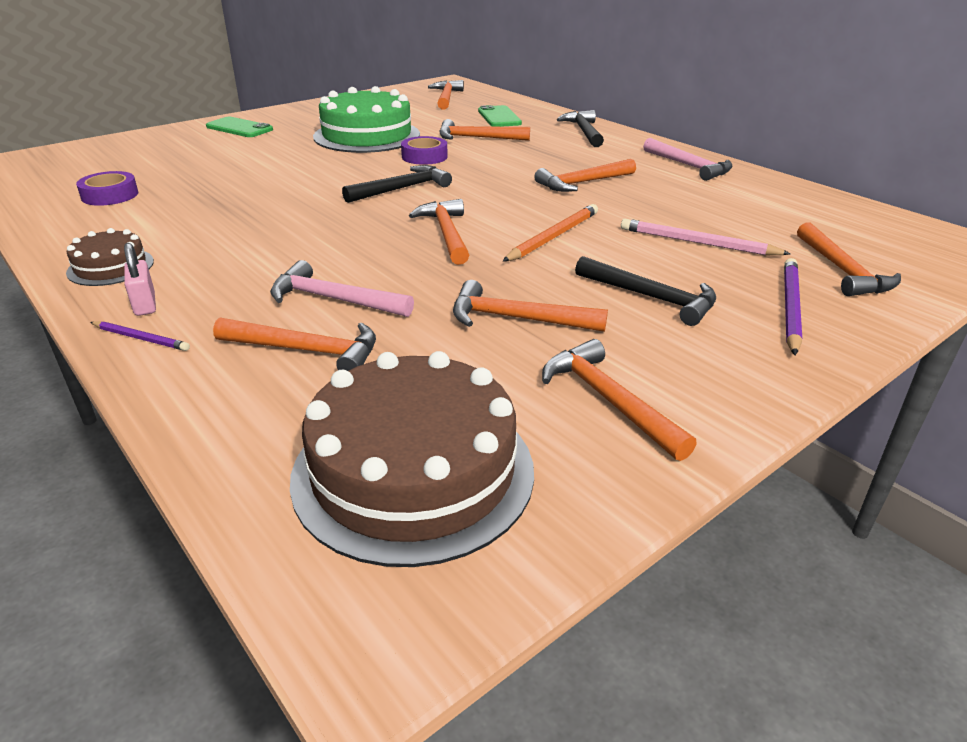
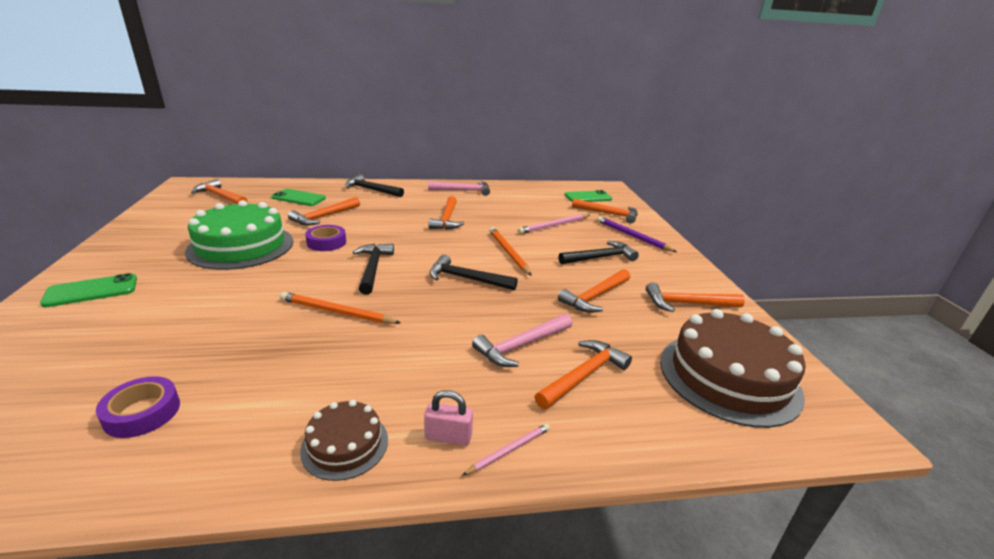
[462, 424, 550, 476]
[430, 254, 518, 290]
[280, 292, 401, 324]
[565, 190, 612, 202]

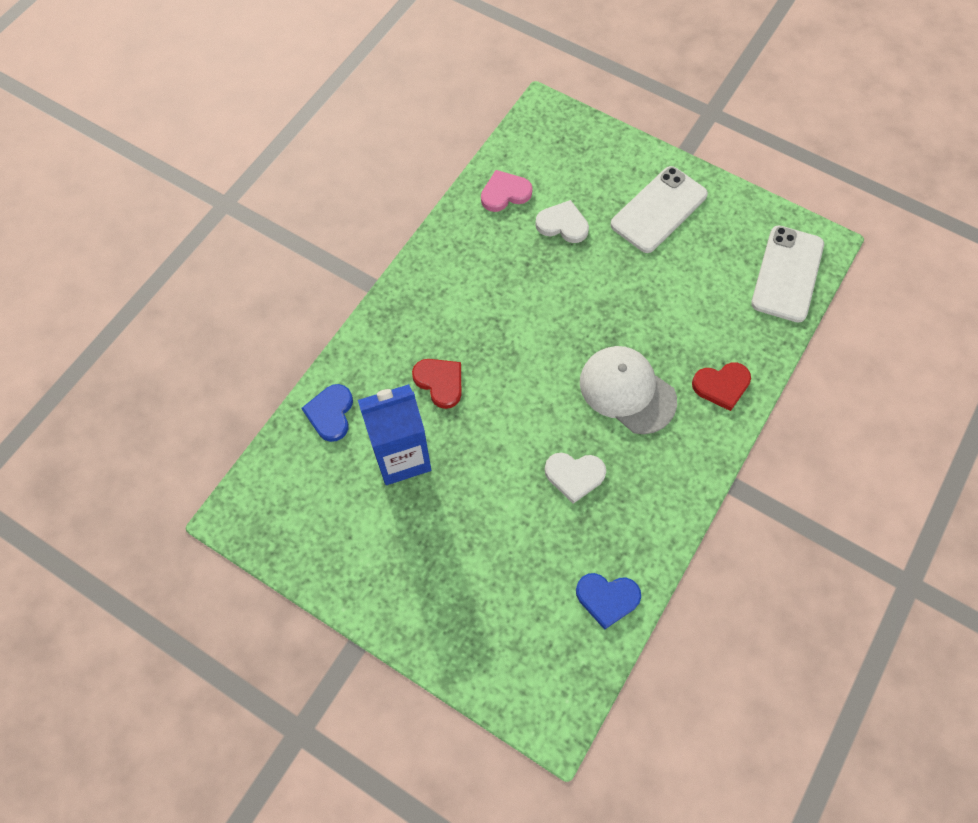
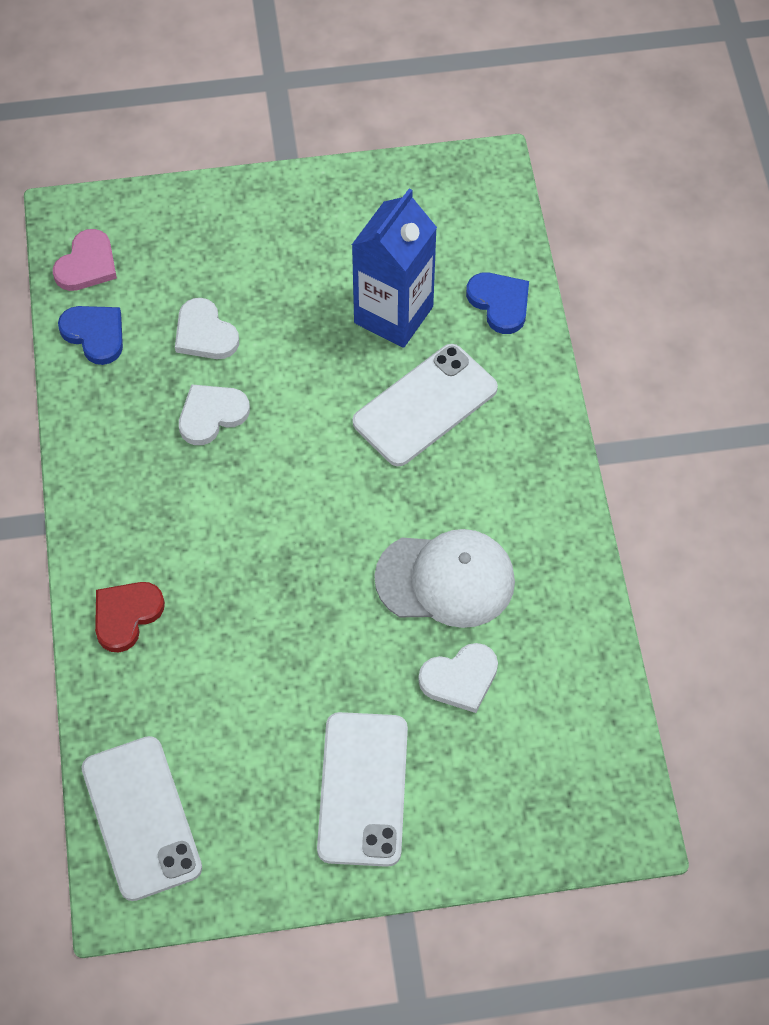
[353, 344, 498, 466]
[53, 229, 117, 291]
[58, 306, 123, 365]
[374, 529, 515, 628]
[175, 298, 239, 359]

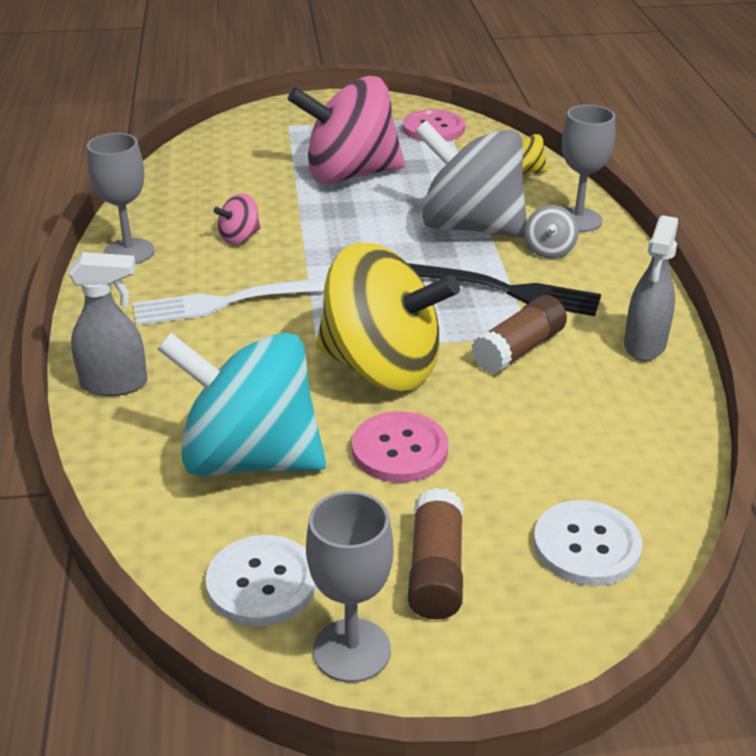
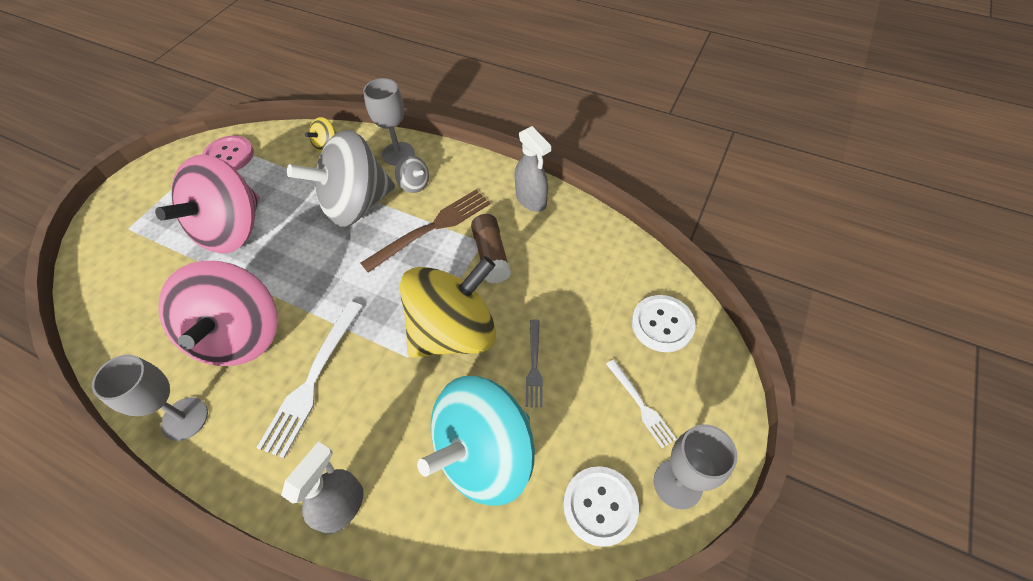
[158, 261, 278, 366]
[526, 319, 543, 407]
[361, 190, 490, 273]
[606, 360, 676, 448]

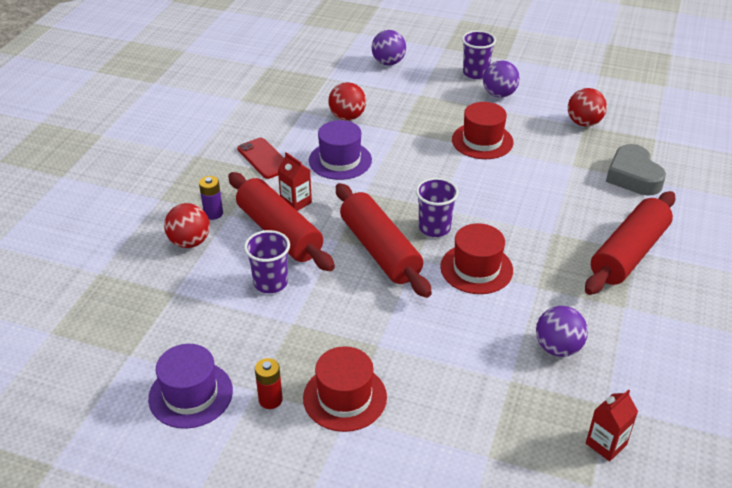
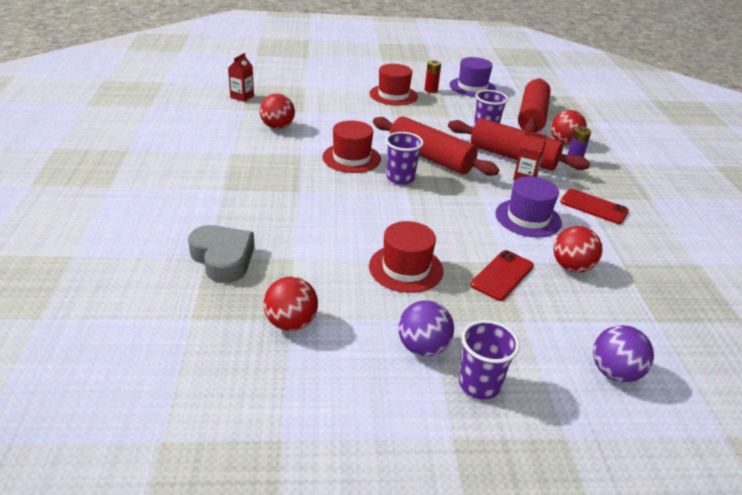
[260, 94, 295, 129]
[518, 79, 551, 133]
[470, 250, 534, 301]

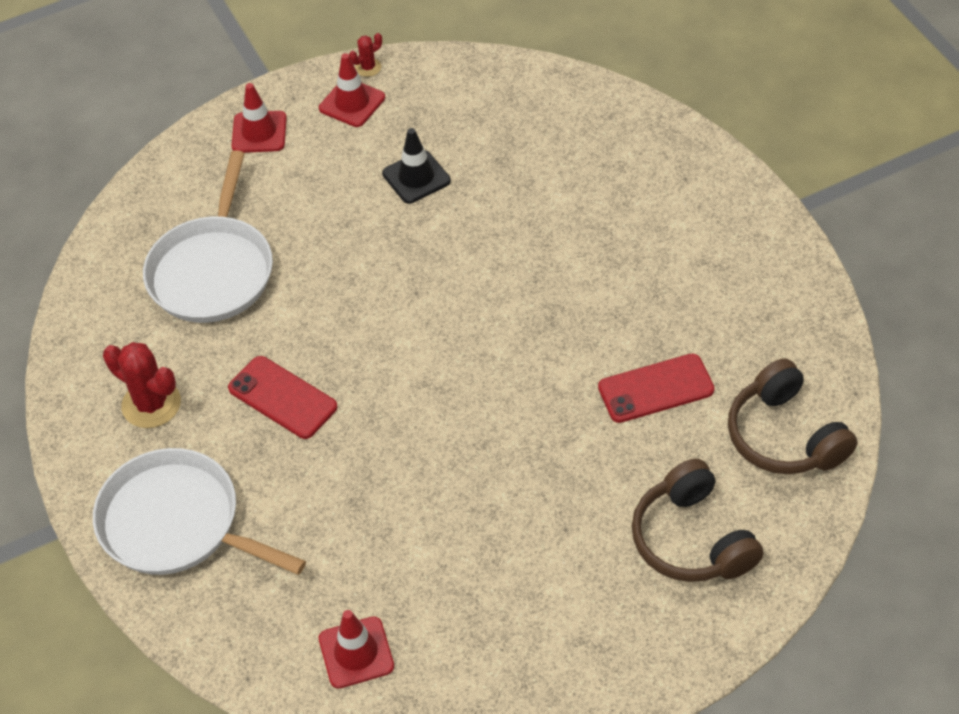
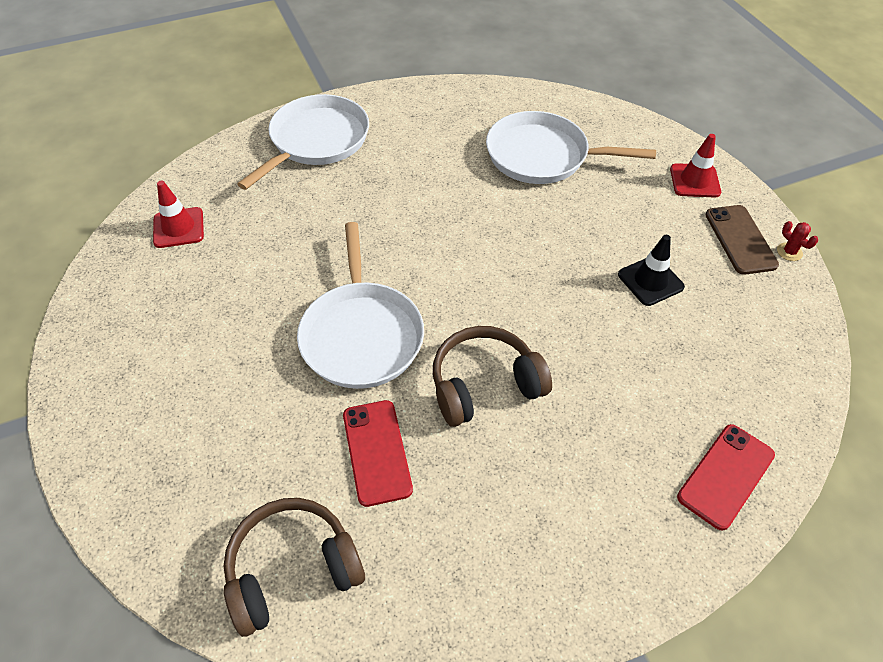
[103, 342, 181, 428] (first image)
[677, 424, 775, 531]
[705, 205, 779, 275]
[433, 326, 552, 427]
[297, 222, 424, 389]

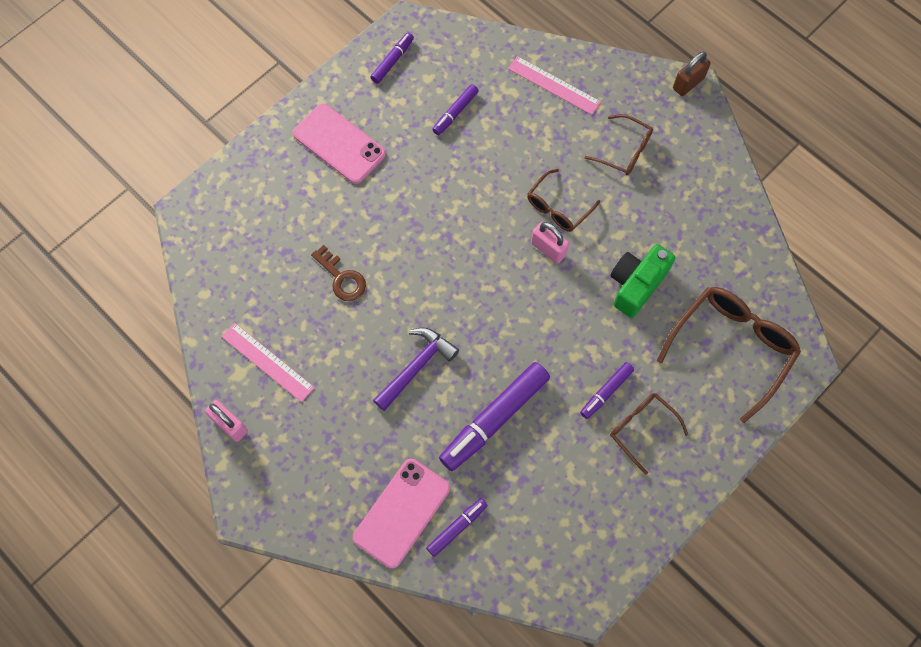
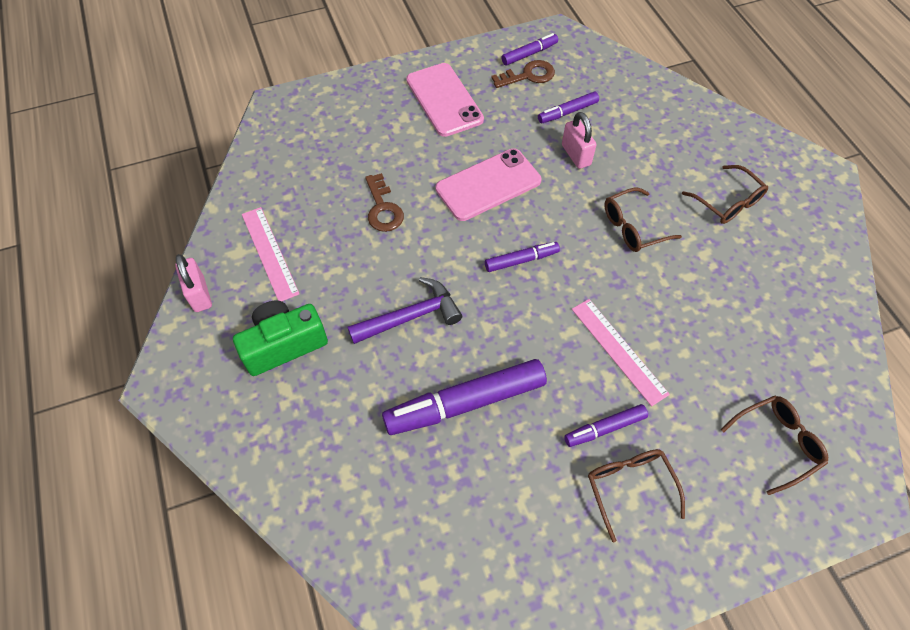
[435, 148, 541, 221]
[485, 242, 560, 272]
[572, 299, 670, 406]
[562, 112, 596, 169]
[233, 301, 328, 376]
[721, 396, 828, 495]
[673, 52, 711, 96] (first image)
[491, 60, 555, 88]

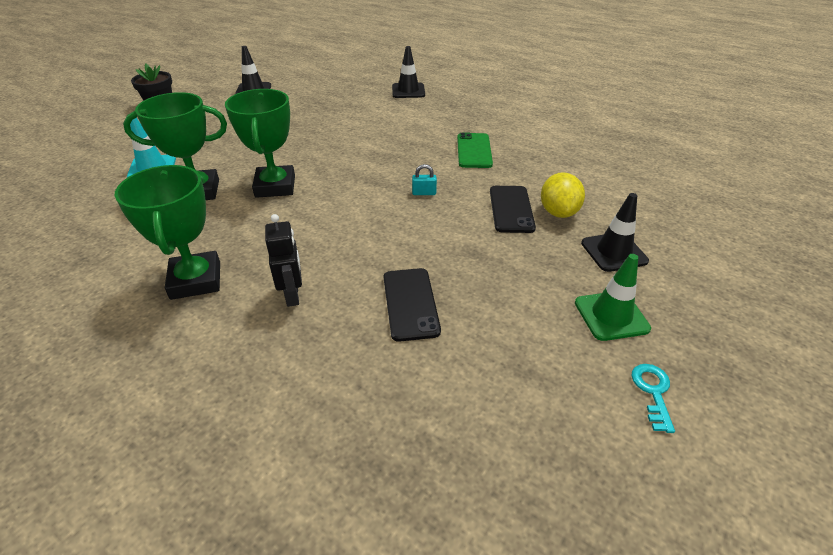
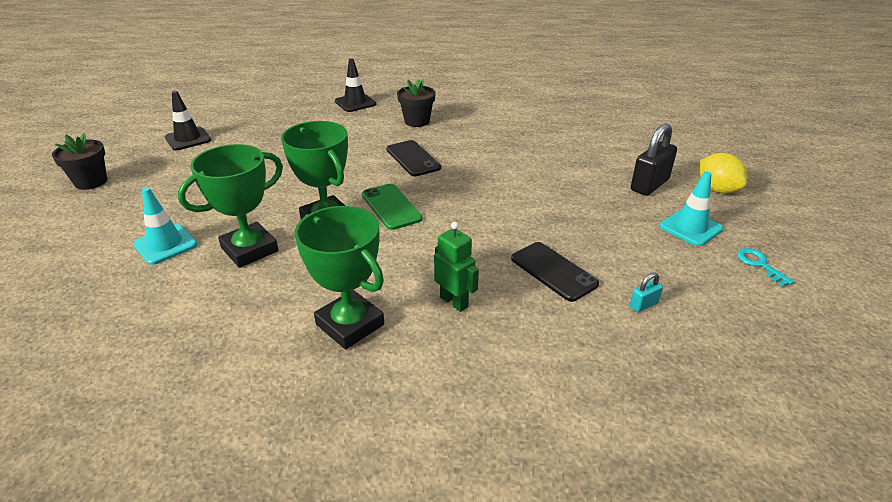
[434, 222, 479, 312]
[630, 272, 663, 312]
[362, 184, 423, 230]
[386, 140, 441, 177]
[700, 153, 747, 193]
[660, 172, 723, 246]
[631, 123, 677, 196]
[397, 79, 436, 127]

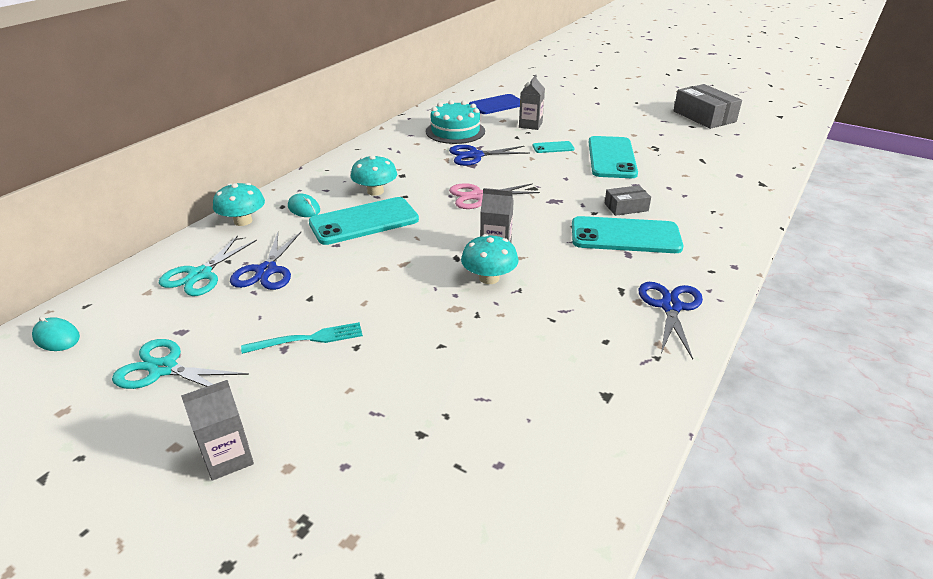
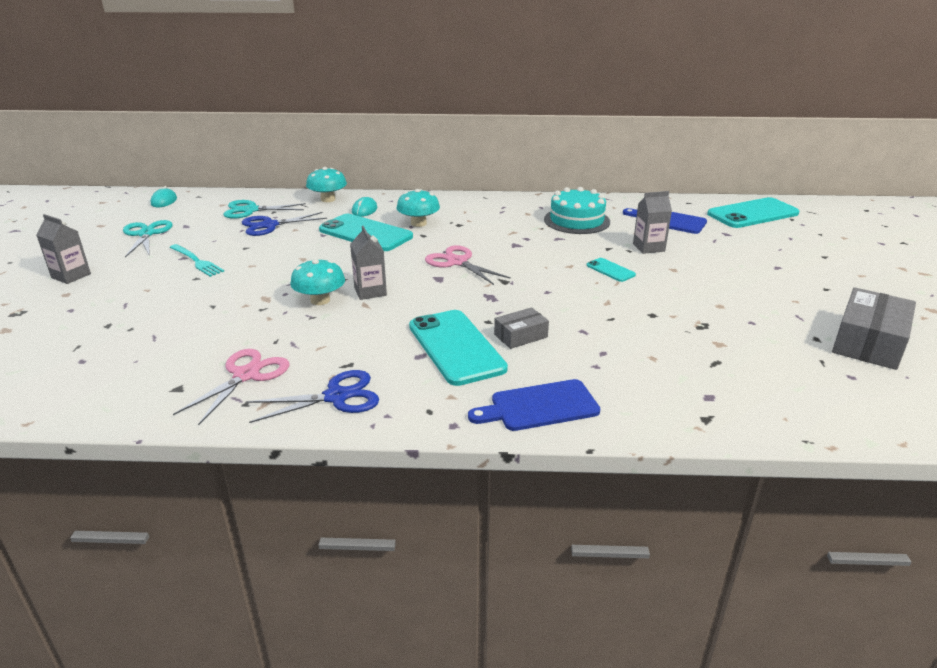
[449, 145, 530, 166] (first image)
[707, 197, 800, 228]
[494, 307, 549, 349]
[173, 349, 289, 425]
[468, 379, 600, 431]

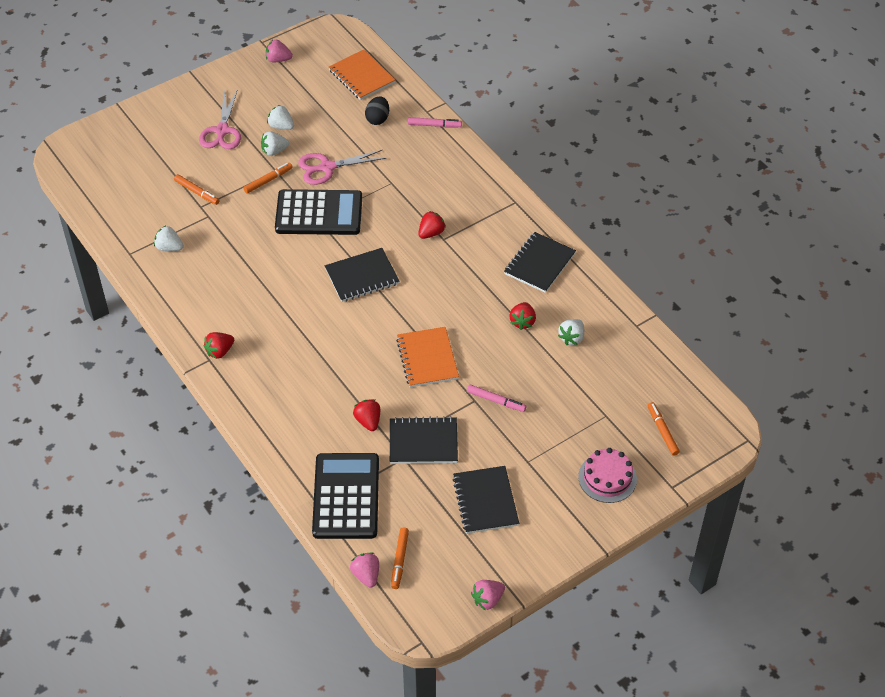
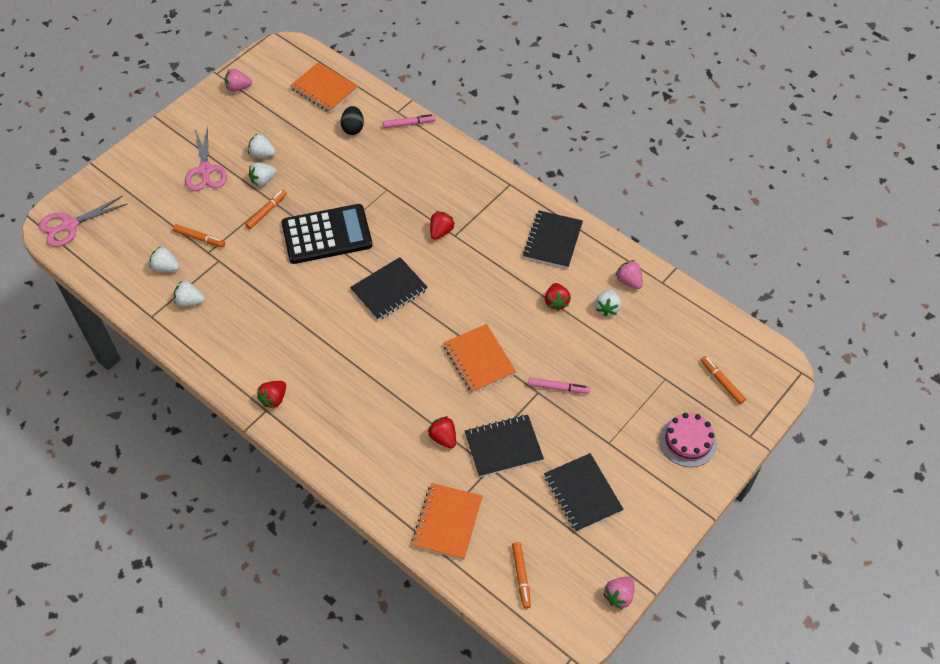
[39, 196, 127, 247]
[412, 483, 483, 560]
[615, 260, 643, 289]
[149, 246, 179, 272]

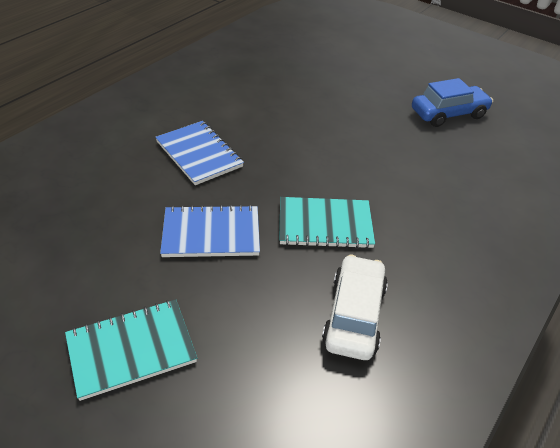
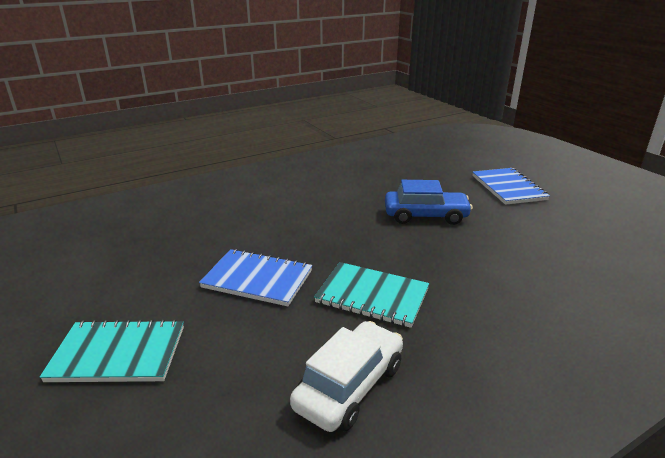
[472, 168, 550, 205]
[385, 180, 473, 225]

